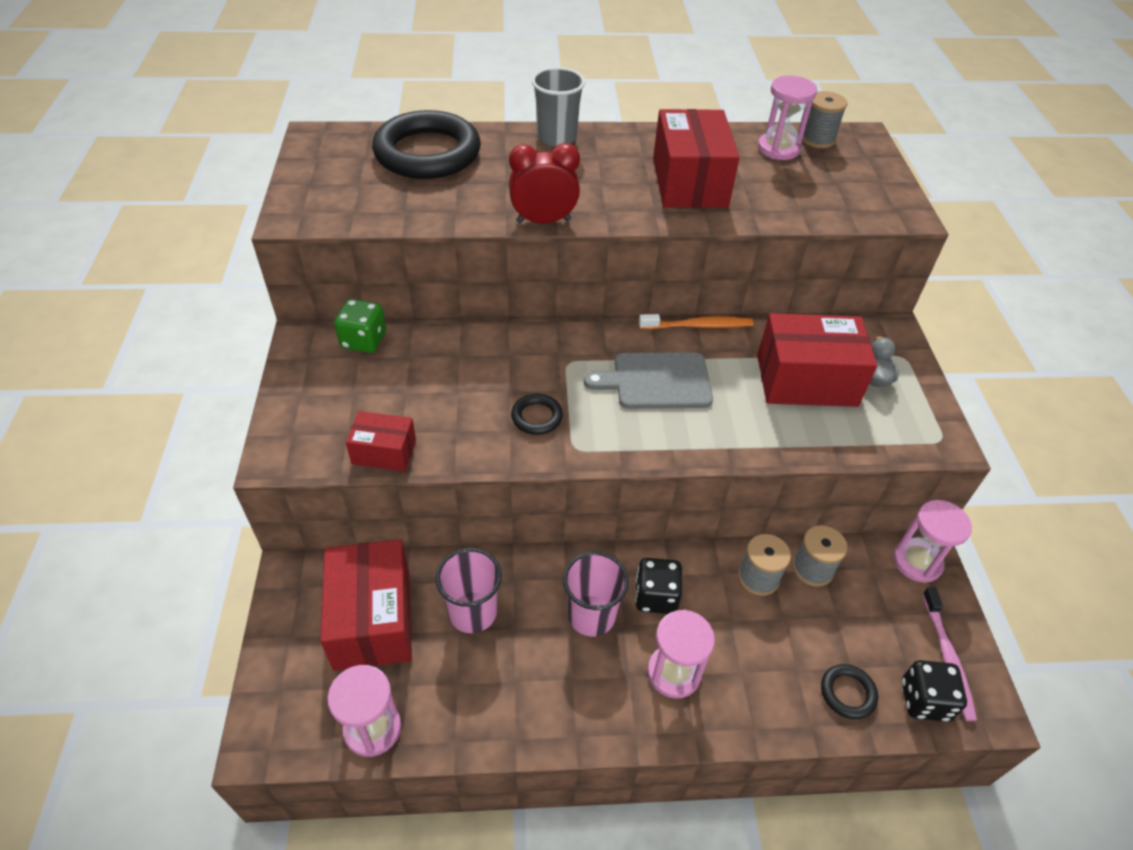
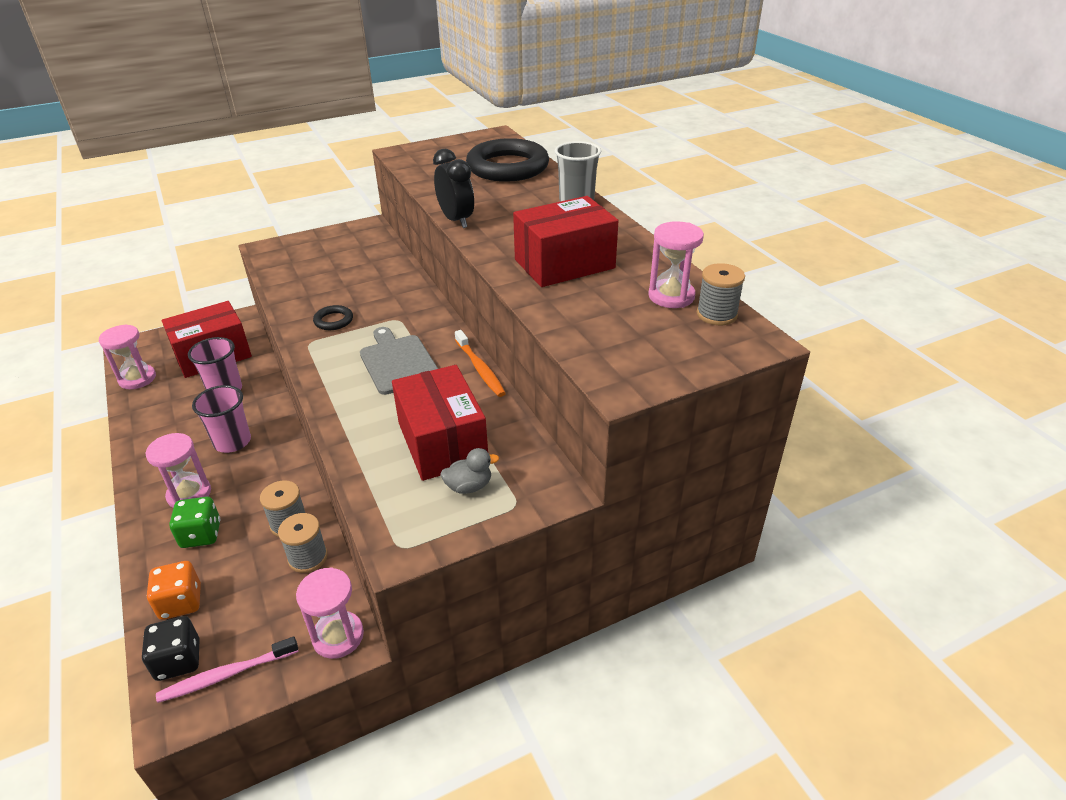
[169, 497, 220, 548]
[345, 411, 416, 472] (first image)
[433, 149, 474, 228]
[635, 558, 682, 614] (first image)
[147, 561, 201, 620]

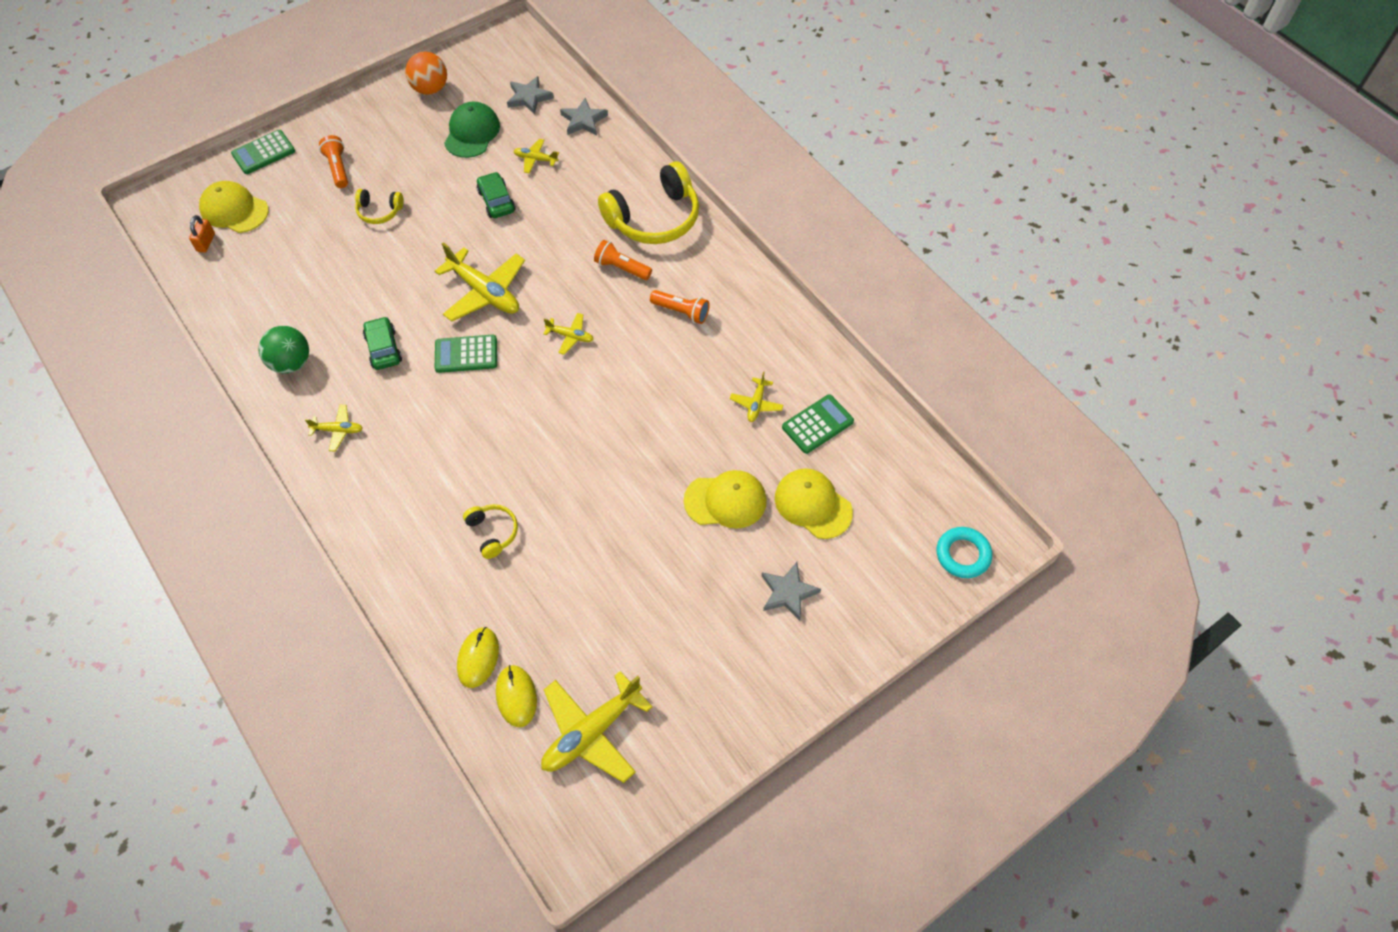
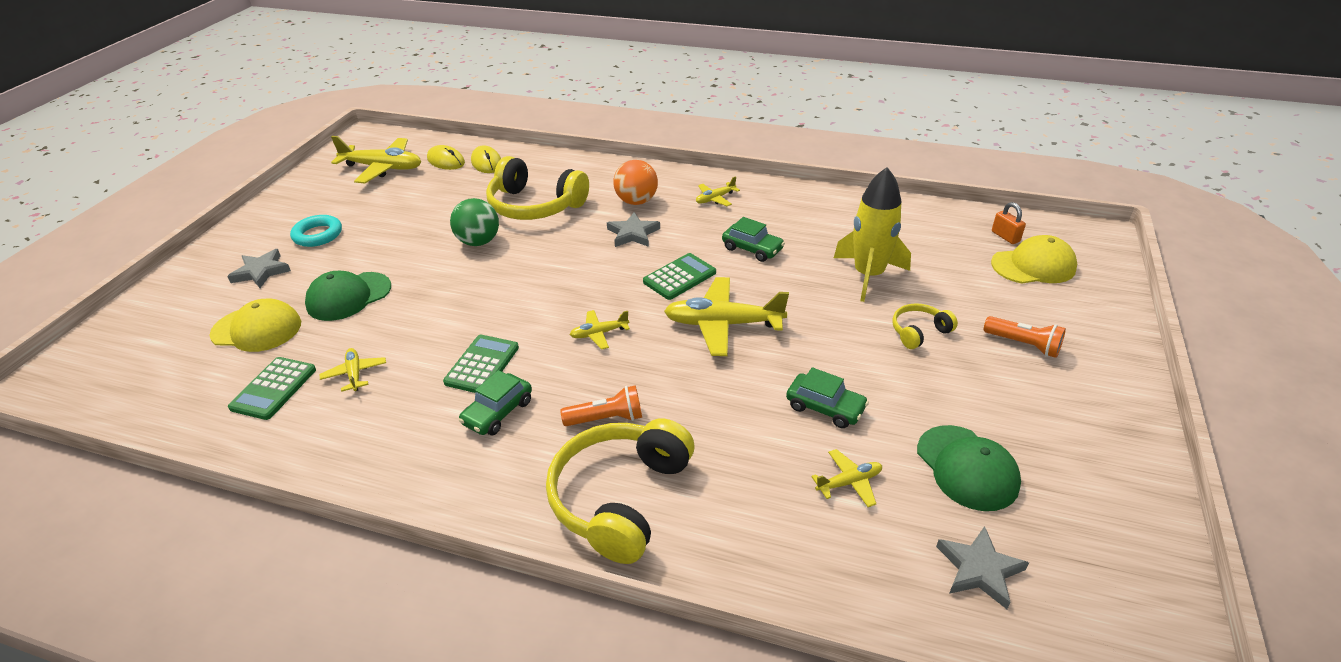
[443, 335, 519, 393]
[450, 198, 499, 246]
[614, 160, 658, 205]
[486, 156, 589, 220]
[331, 136, 421, 183]
[607, 212, 660, 247]
[459, 370, 532, 435]
[305, 271, 391, 321]
[290, 215, 342, 247]
[834, 167, 911, 302]

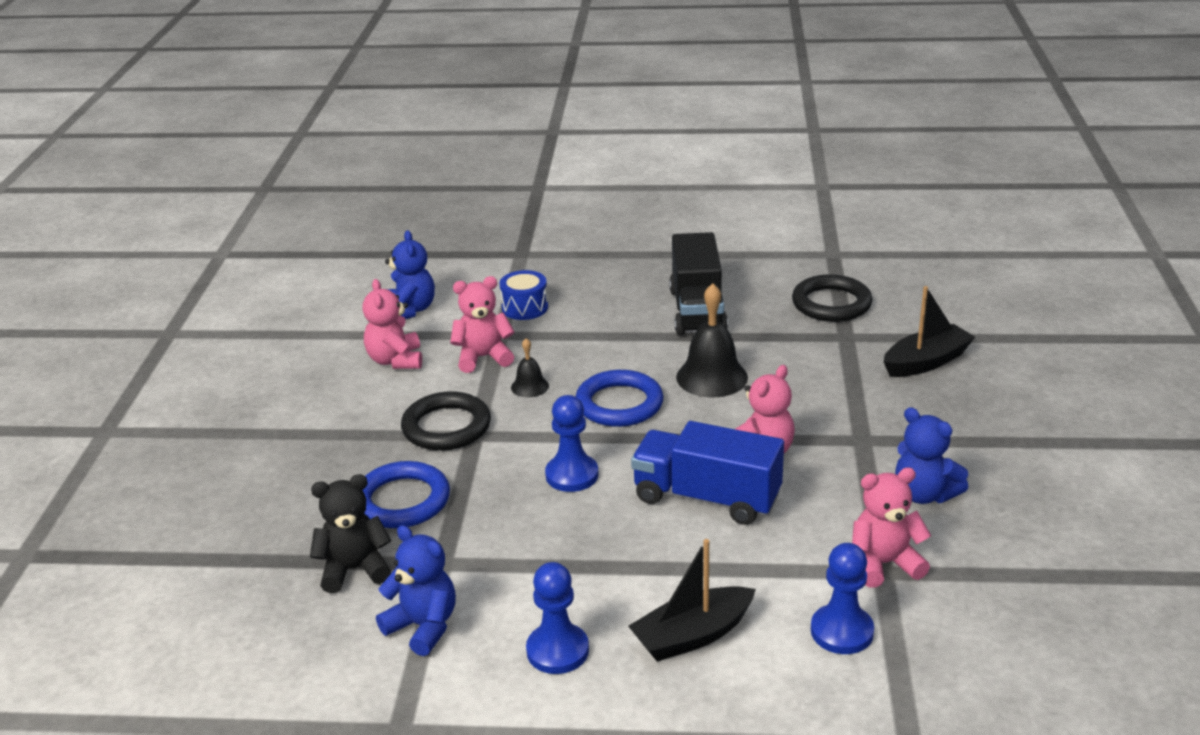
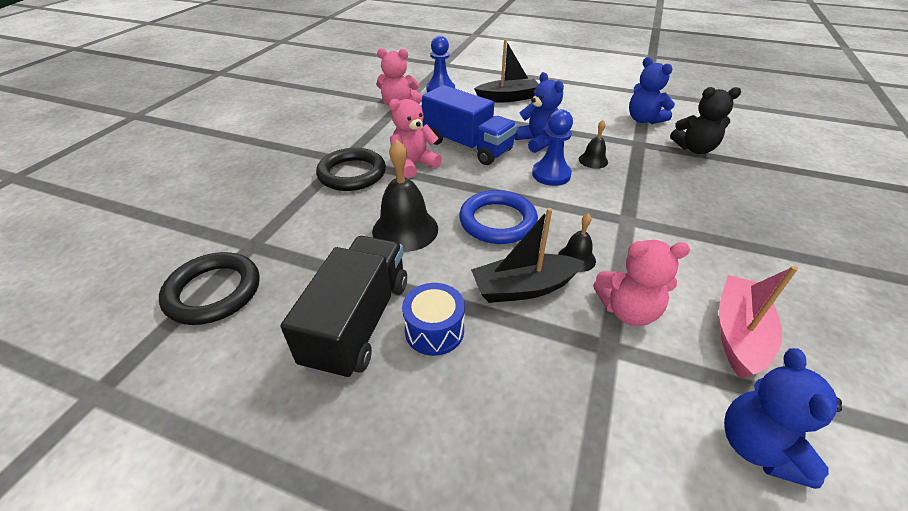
[719, 266, 798, 379]
[363, 461, 450, 528] (first image)
[316, 148, 386, 191]
[402, 283, 465, 356]
[526, 562, 589, 674] (first image)
[471, 208, 585, 303]
[514, 72, 564, 153]
[579, 120, 608, 169]

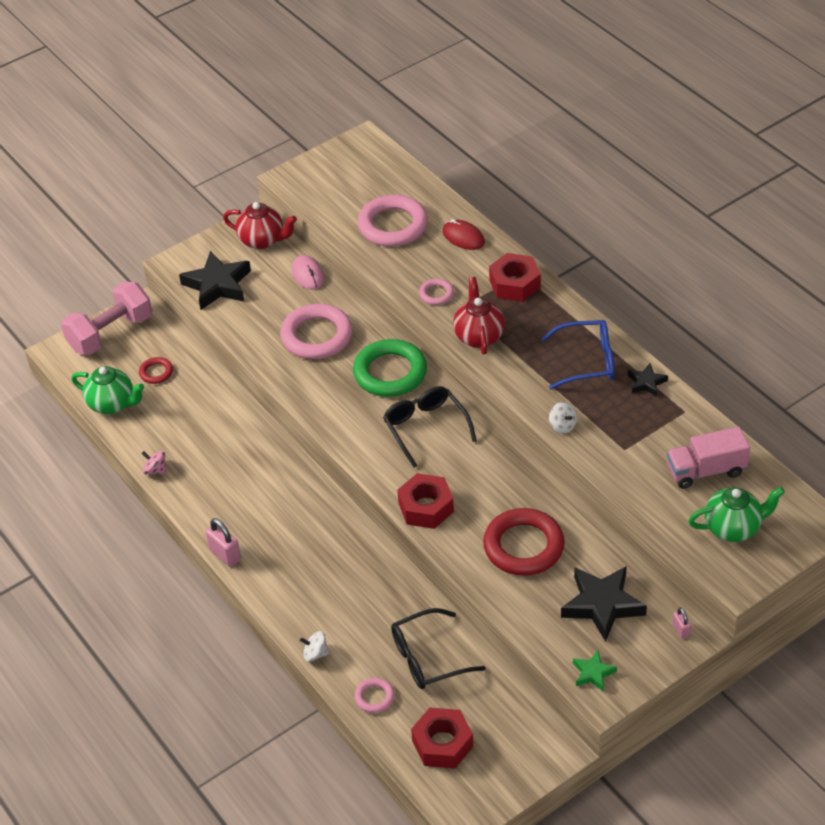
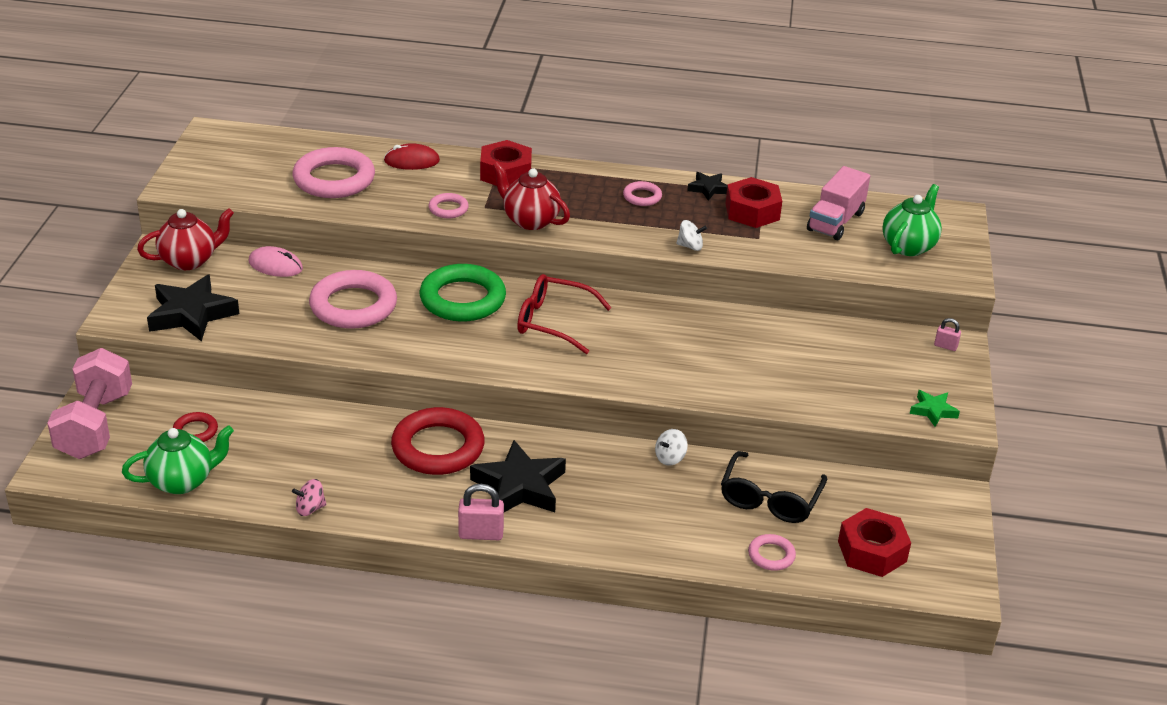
[655, 429, 688, 466]
[517, 274, 612, 354]
[726, 177, 782, 228]
[391, 407, 485, 475]
[623, 181, 662, 206]
[470, 440, 566, 512]

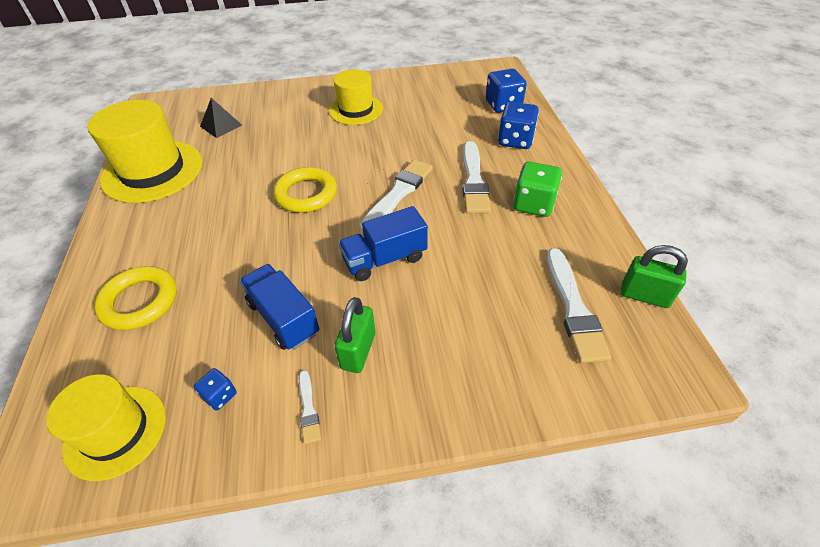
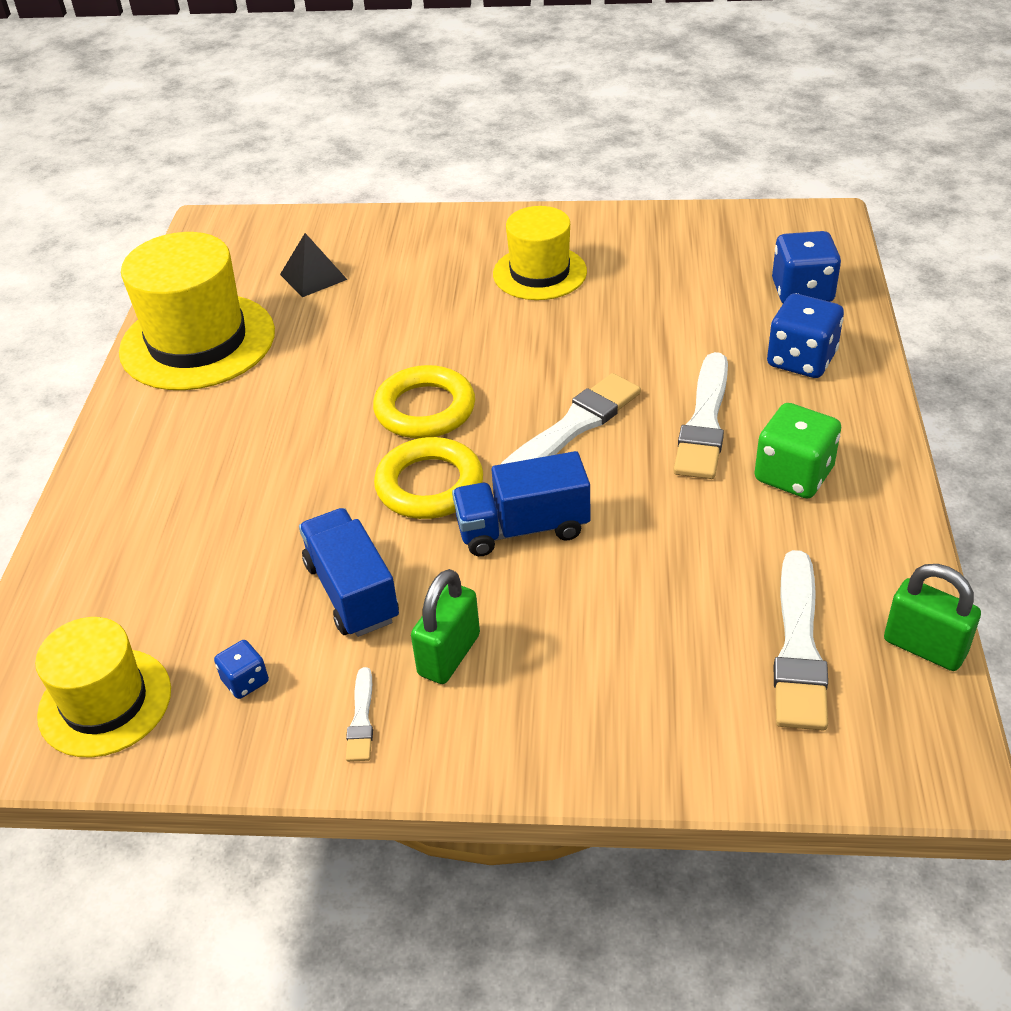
[374, 437, 483, 519]

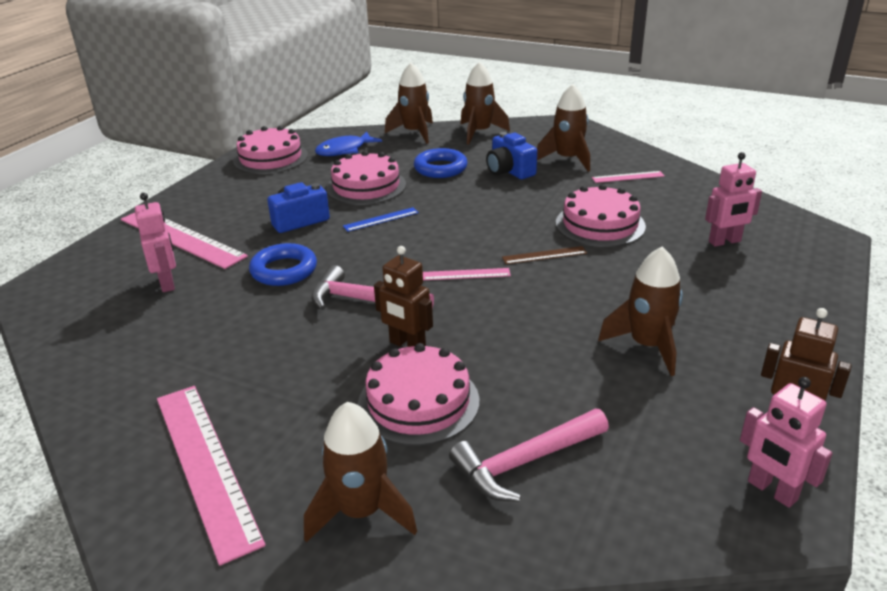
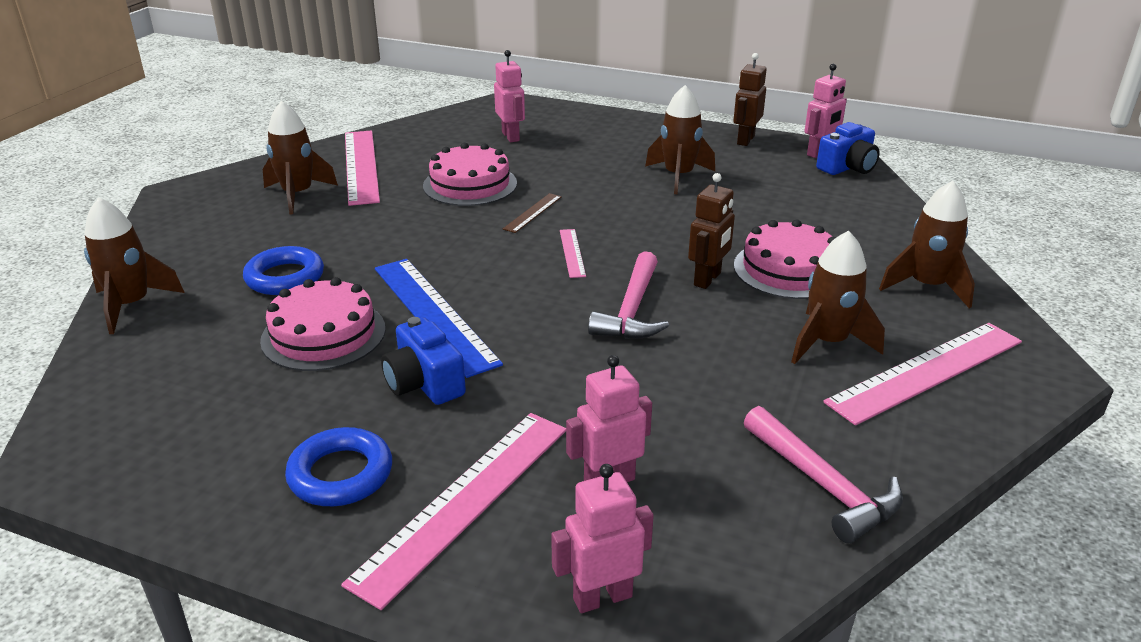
[233, 126, 308, 174] (first image)
[285, 427, 392, 506]
[315, 131, 382, 156] (first image)
[375, 259, 503, 378]
[744, 406, 903, 544]
[791, 230, 885, 364]
[816, 122, 880, 175]
[503, 193, 562, 233]
[345, 130, 380, 206]
[551, 464, 654, 613]

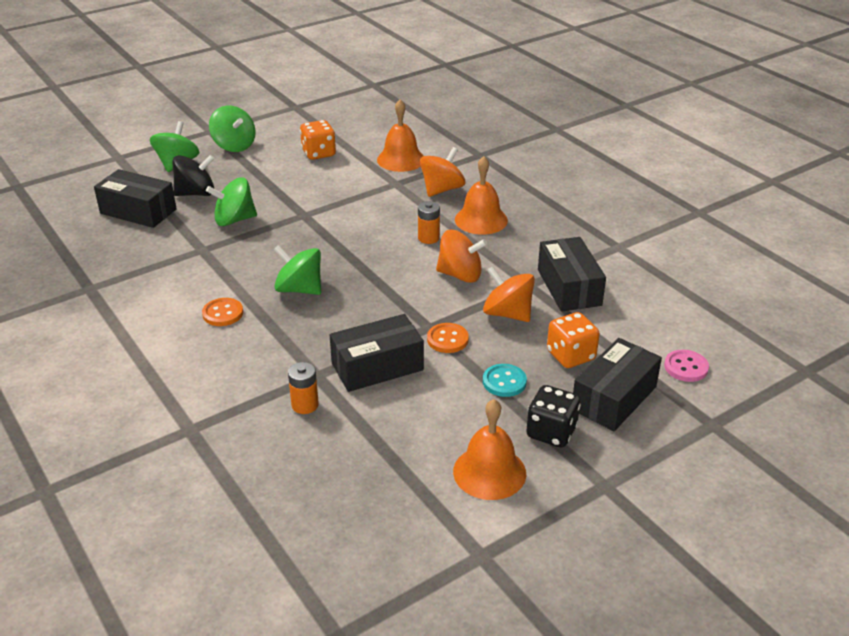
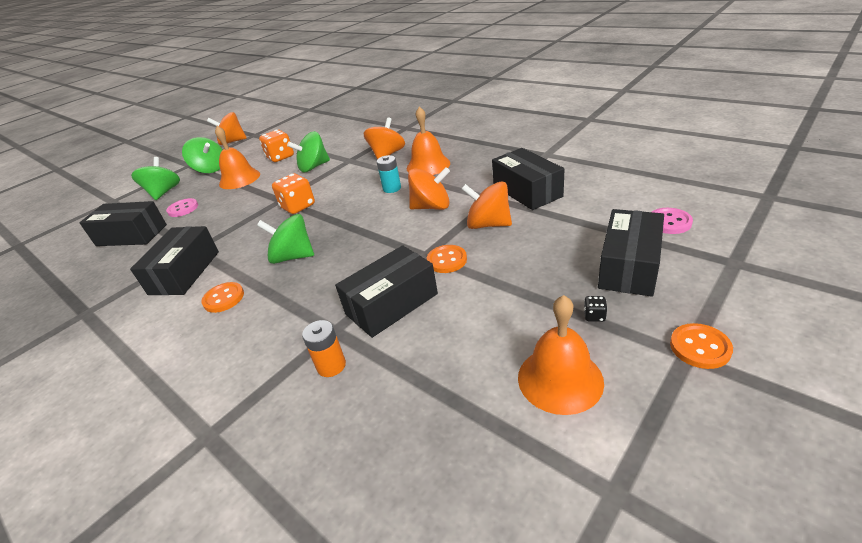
[166, 198, 198, 217]
[287, 131, 330, 172]
[215, 126, 260, 189]
[377, 155, 401, 193]
[483, 364, 527, 397] (first image)
[584, 296, 608, 322]
[272, 173, 315, 214]
[130, 226, 219, 295]
[207, 112, 247, 145]
[670, 323, 733, 369]

